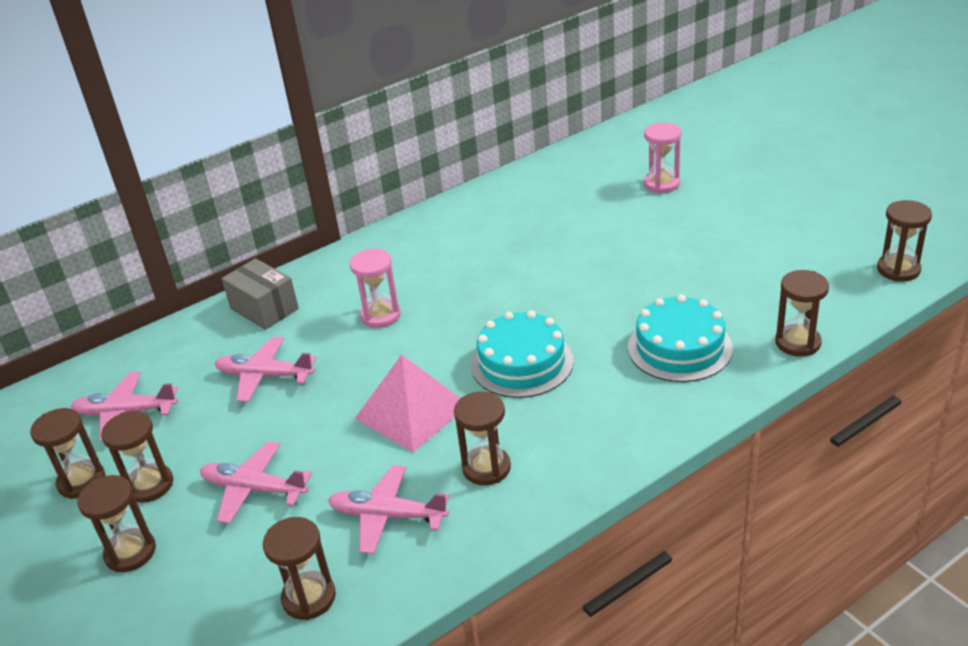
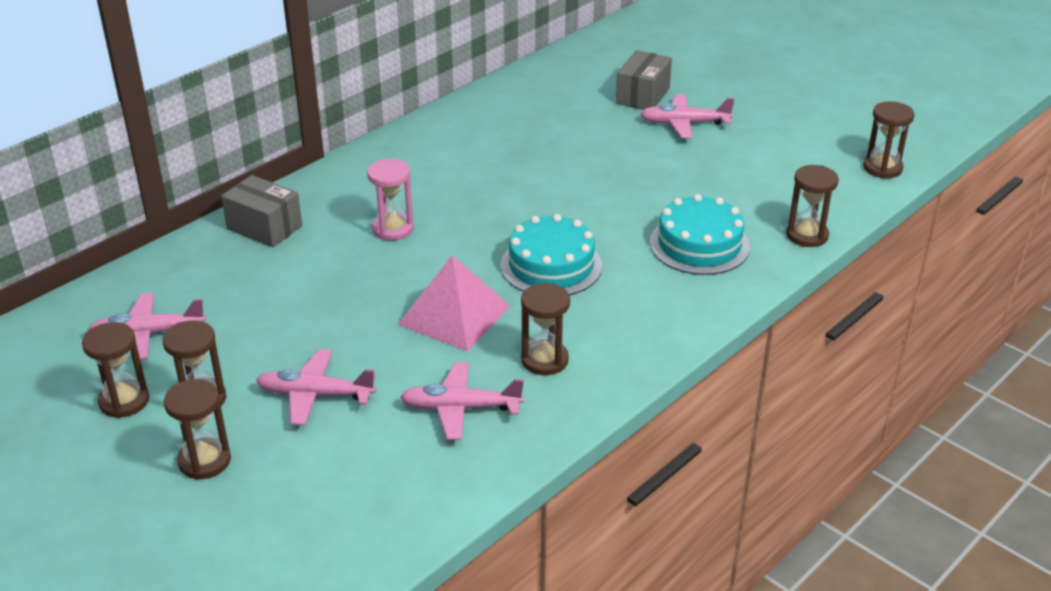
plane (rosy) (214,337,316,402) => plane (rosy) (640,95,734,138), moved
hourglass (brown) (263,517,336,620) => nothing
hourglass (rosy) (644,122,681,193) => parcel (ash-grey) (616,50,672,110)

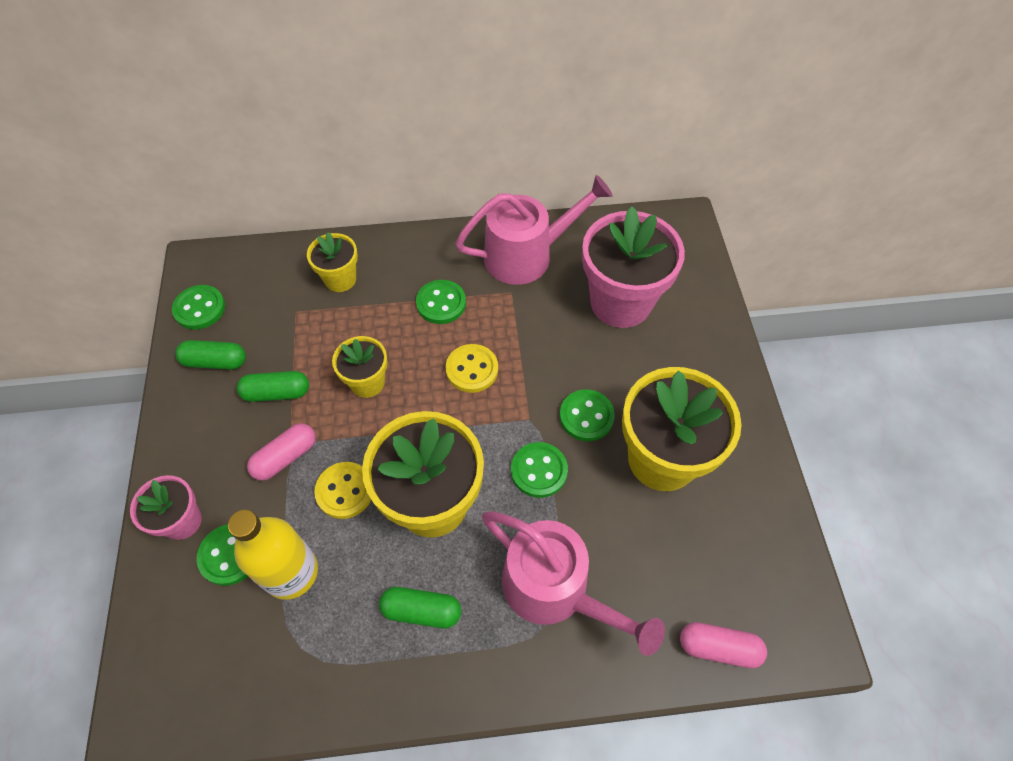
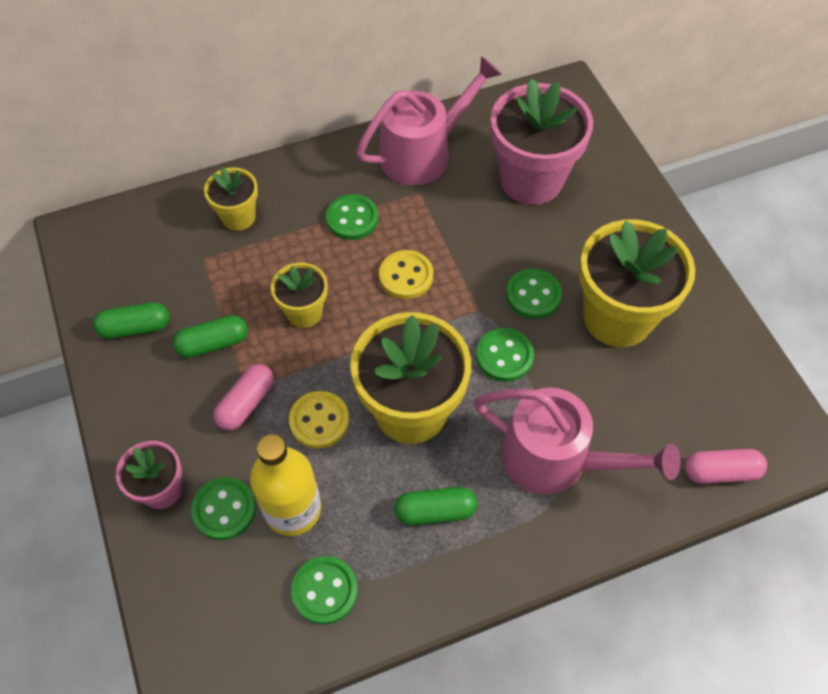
sewing button (leaf-green) (172,285,225,330) => sewing button (leaf-green) (291,556,358,624), moved

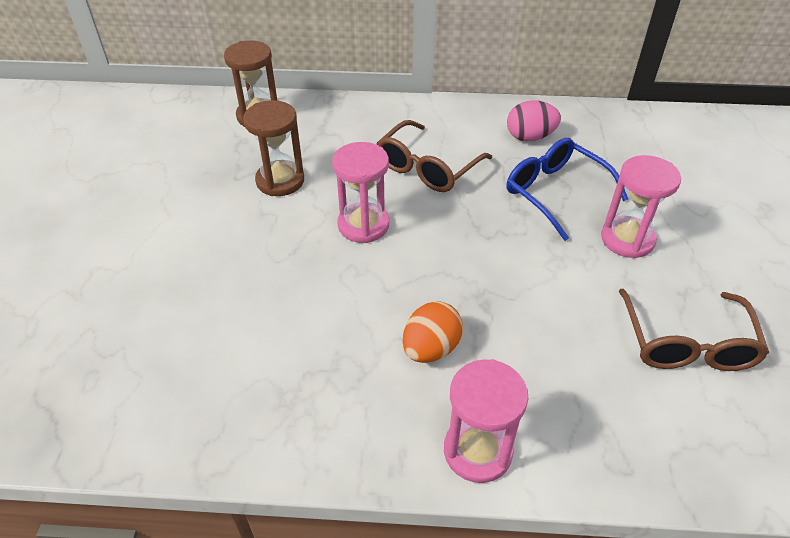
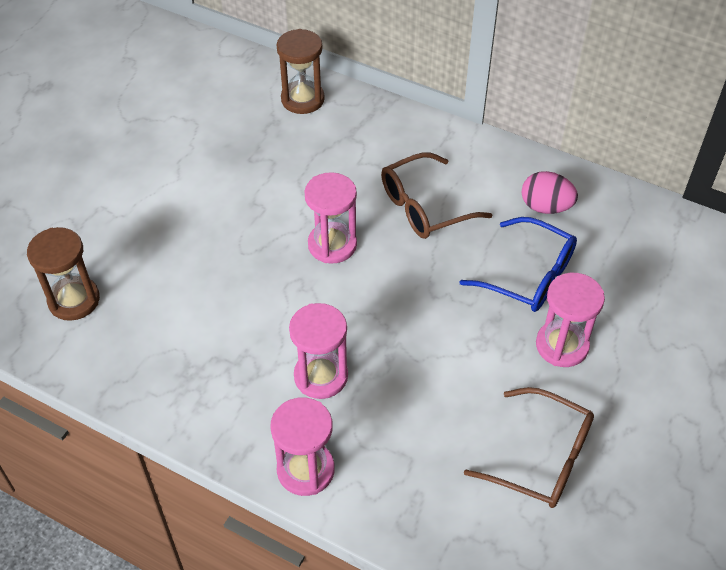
hourglass (brown) (243,100,304,196) => hourglass (brown) (27,227,100,321), moved
egg shape (bright orange) (402,301,463,363) => hourglass (rosy) (289,303,348,399)
spectacles (cobalt) (507,138,628,241) => spectacles (cobalt) (459,217,577,312), 135 degrees clockwise
spectacles (brown) (619,289,769,371) => spectacles (brown) (464,387,594,508), 90 degrees counterclockwise

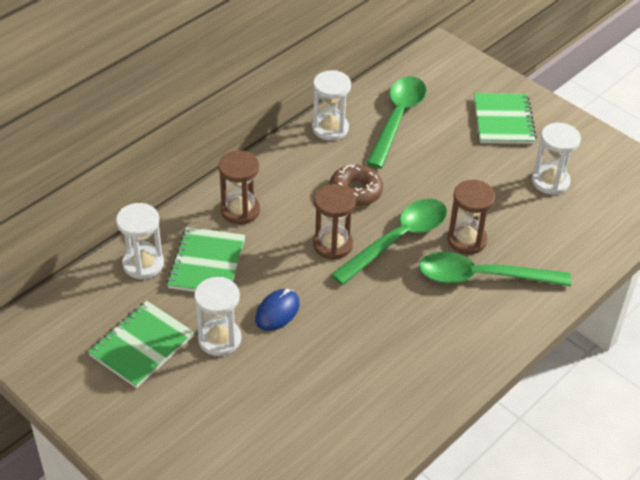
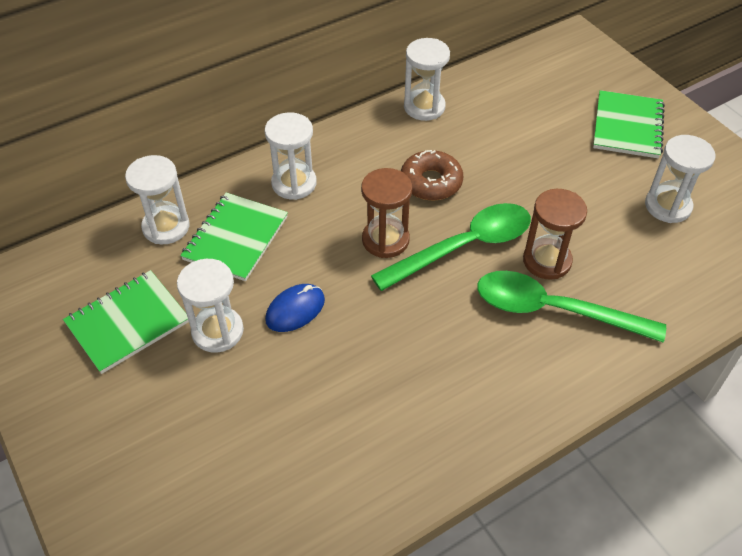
hourglass (brown) (218,151,260,224) => hourglass (snow-white) (265,112,317,200)
tablespoon (leaf-green) (366,76,427,168) => nothing

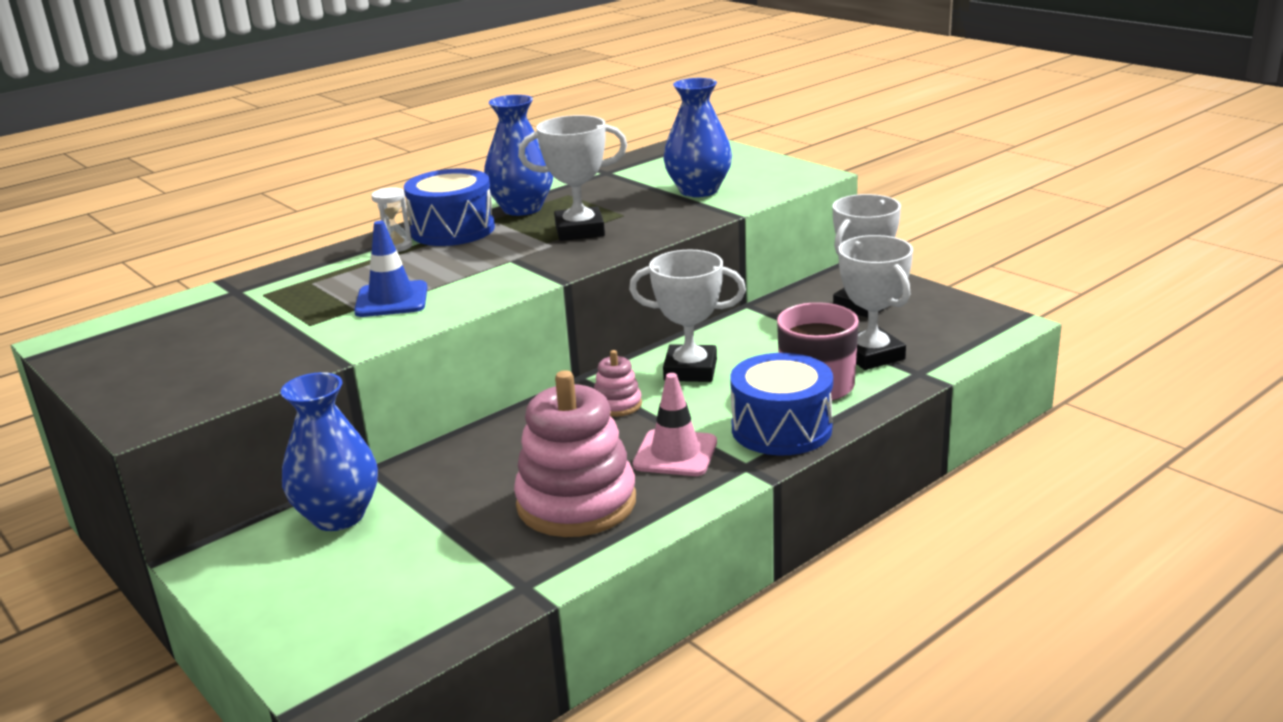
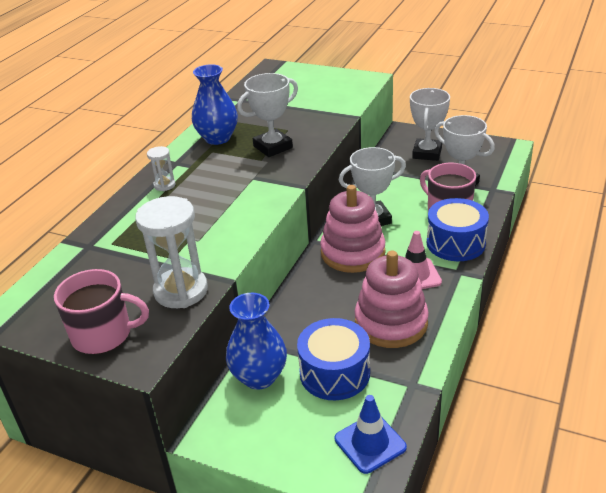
road cone (cobalt) (354,221,427,317) => road cone (cobalt) (335,395,407,474), moved
toy drum (cobalt) (404,169,495,246) => toy drum (cobalt) (297,318,370,400), moved
ring stacker (rosy) (594,350,642,417) => ring stacker (rosy) (320,185,386,273), x2.13
tall vase (cobalt) (664,78,732,197) => nothing
nothing => mug (rosy) (54,269,149,354)
nothing => hourglass (snow-white) (135,196,208,308)

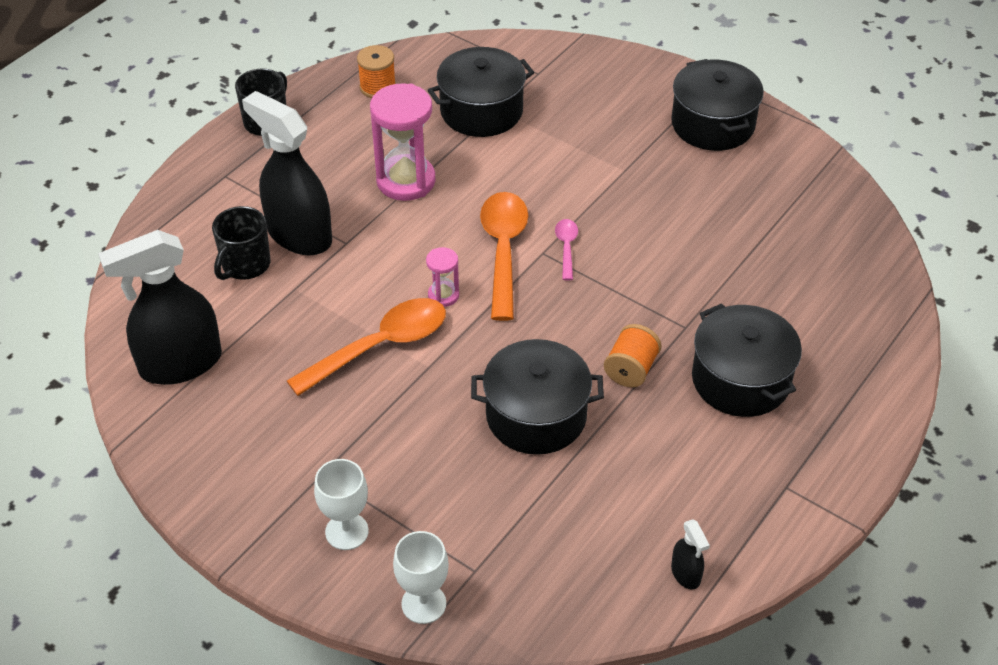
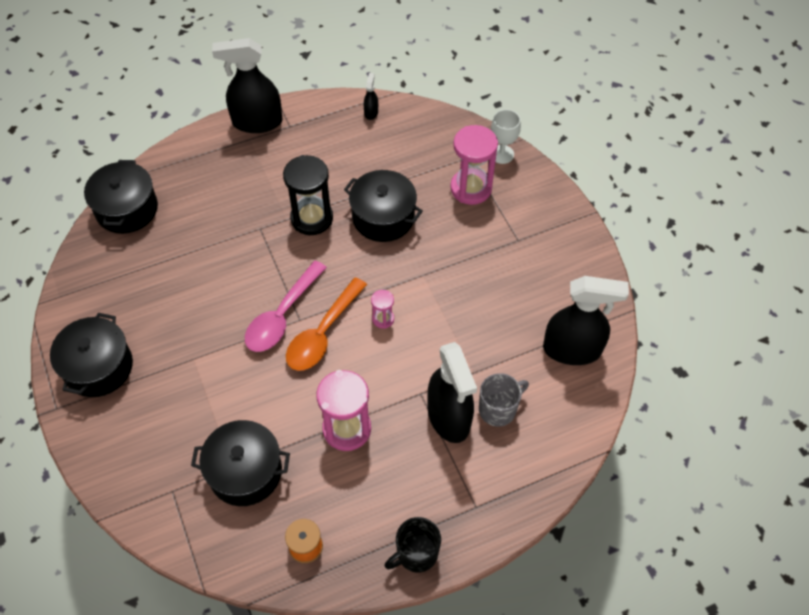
mug (ebony) (212,206,271,280) => mug (ash-grey) (479,373,529,427)
tablespoon (bright orange) (287,298,446,396) => nothing
wine glass (snow-white) (314,459,369,550) => nothing
tablespoon (rosy) (555,219,578,281) => tablespoon (rosy) (245,261,327,352), x2.07
reel of thread (bright orange) (604,324,661,387) => hourglass (ebony) (283,155,333,235)
cooking pot (ebony) (692,303,802,417) => cooking pot (ebony) (84,160,158,234), moved
nothing => spray cleaner (ebony) (212,38,283,133)
nothing => hourglass (rosy) (450,125,498,205)

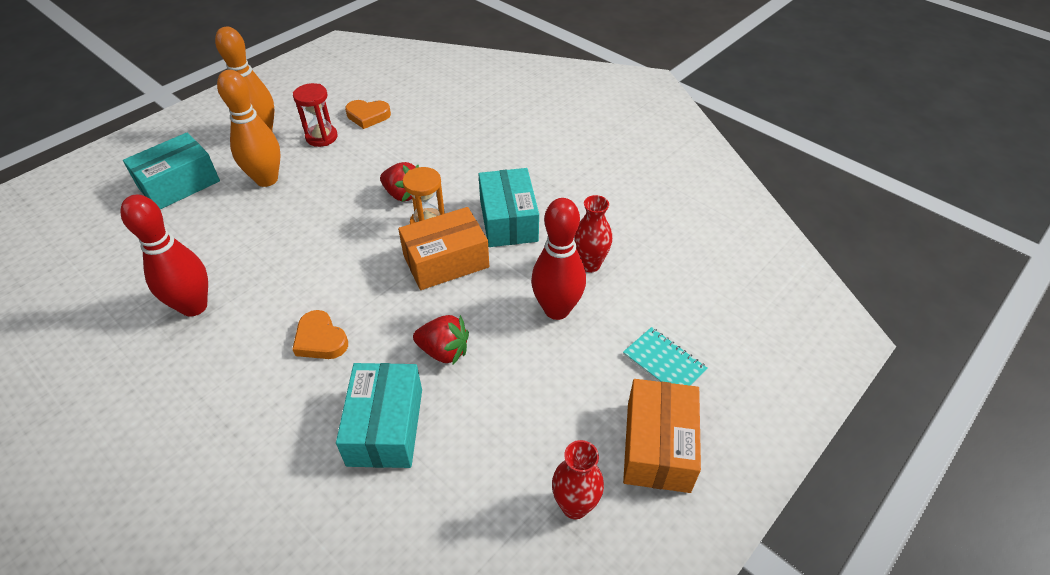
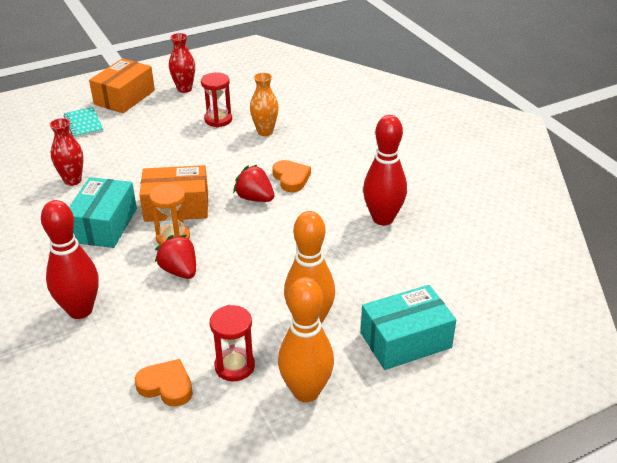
parcel (aqua) (336,363,422,468) => tall vase (bright orange) (250,73,279,136)
strawberry (crimson) (413,315,469,366) => strawberry (crimson) (233,165,274,202), moved
bowling pin (crimson) (531,198,586,320) => bowling pin (crimson) (41,200,99,319), moved
nothing => hourglass (crimson) (201,73,232,127)

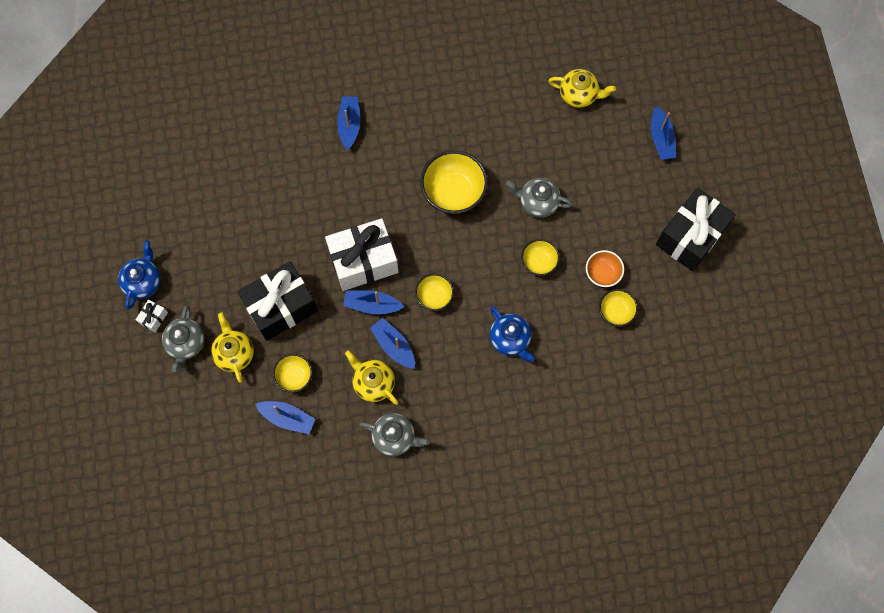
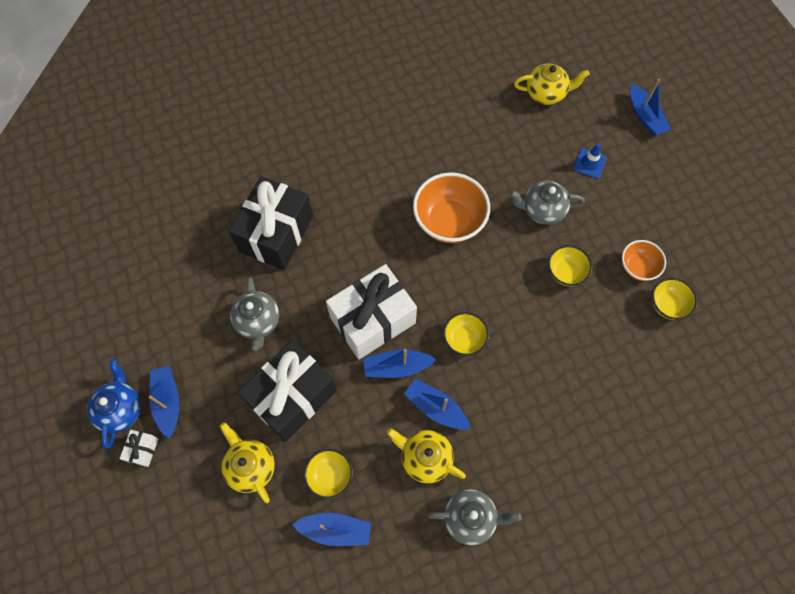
china teapot (ash-grey) (162,306,205,372) => china teapot (ash-grey) (230,277,279,351), moved
boat (cobalt) (337,96,360,150) => boat (cobalt) (149,366,179,439), moved
deep dish (golden) (420,150,488,214) => deep dish (bright orange) (413,172,490,243)
china teapot (cobalt) (489,306,535,362) => nothing
present (ebony) (656,188,736,271) => present (ebony) (229,176,313,270), moved
nothing => road cone (cobalt) (573,143,606,179)

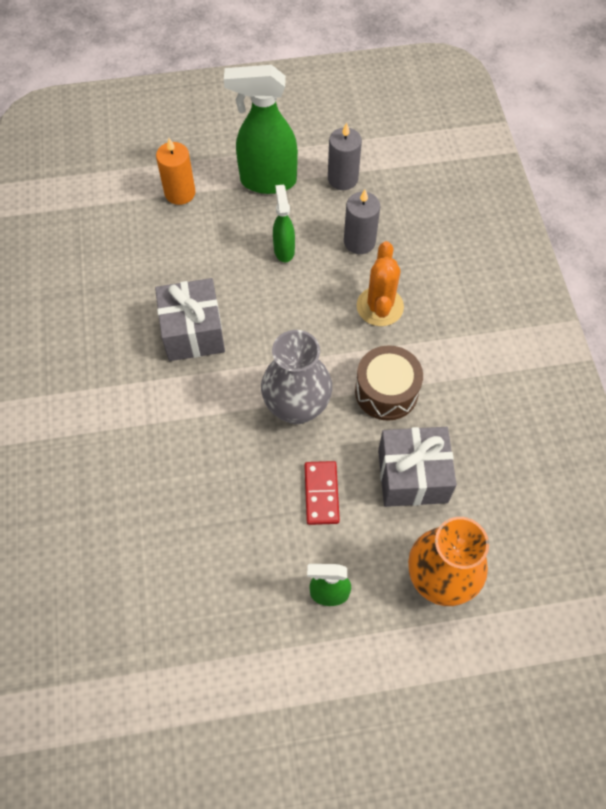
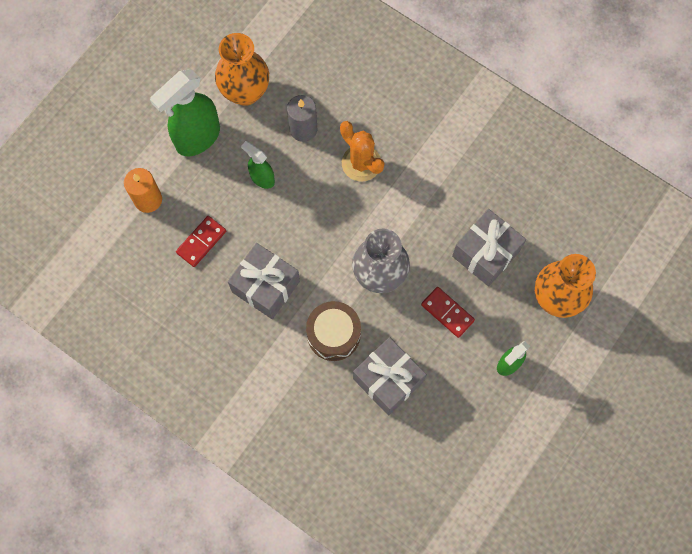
pillar candle (ash-grey) (328,122,362,190) => tall vase (bright orange) (215,33,269,106)
toy drum (brown) (355,345,423,421) => toy drum (brown) (306,301,361,361), moved
nothing => domino piece (crimson) (176,216,226,267)
nothing => present (ash-grey) (353,337,427,415)

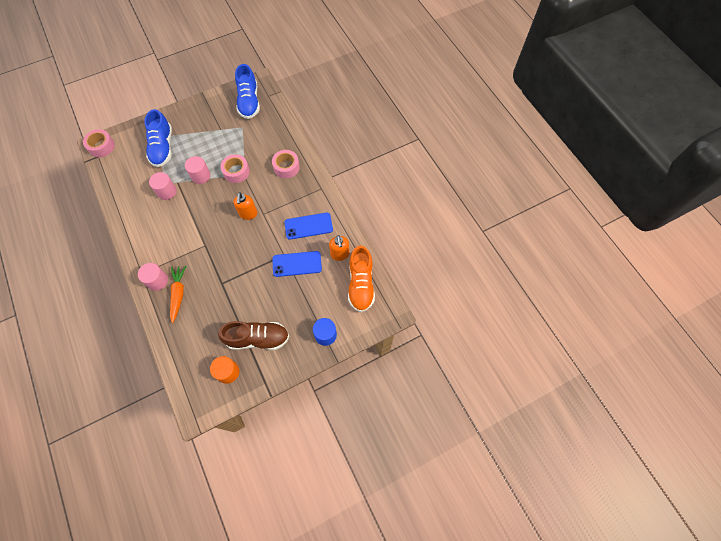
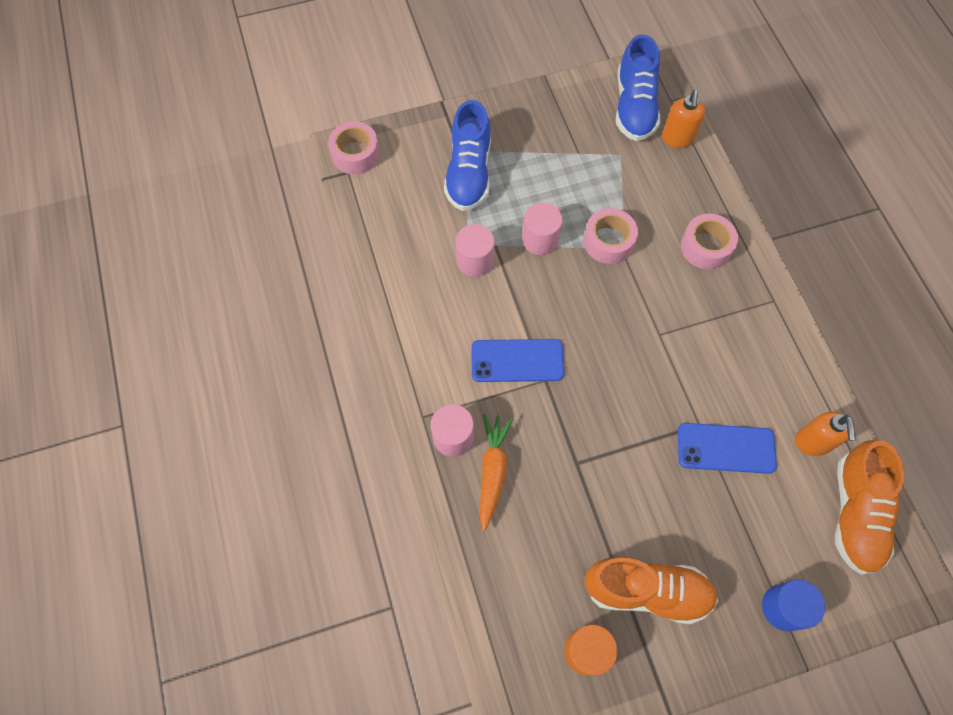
shoe (brown) (218,321,289,350) => shoe (bright orange) (584,557,718,624)
pump bottle (bright orange) (233,192,257,220) => pump bottle (bright orange) (662,90,705,148), moved
mobile phone (cobalt) (284,213,333,240) => mobile phone (cobalt) (471,339,564,382), moved

